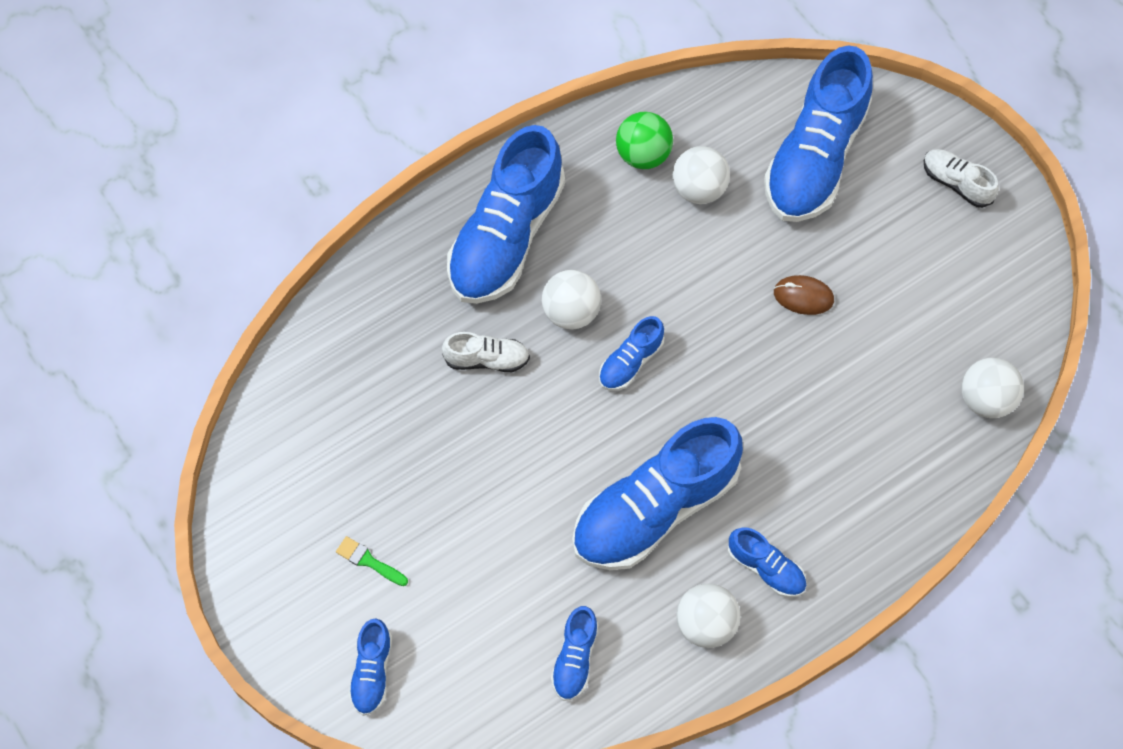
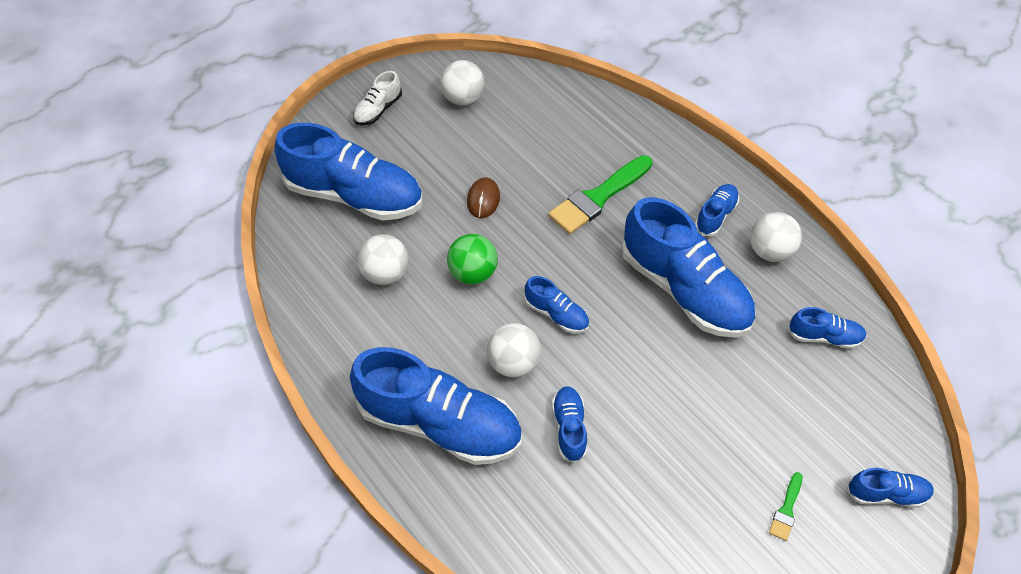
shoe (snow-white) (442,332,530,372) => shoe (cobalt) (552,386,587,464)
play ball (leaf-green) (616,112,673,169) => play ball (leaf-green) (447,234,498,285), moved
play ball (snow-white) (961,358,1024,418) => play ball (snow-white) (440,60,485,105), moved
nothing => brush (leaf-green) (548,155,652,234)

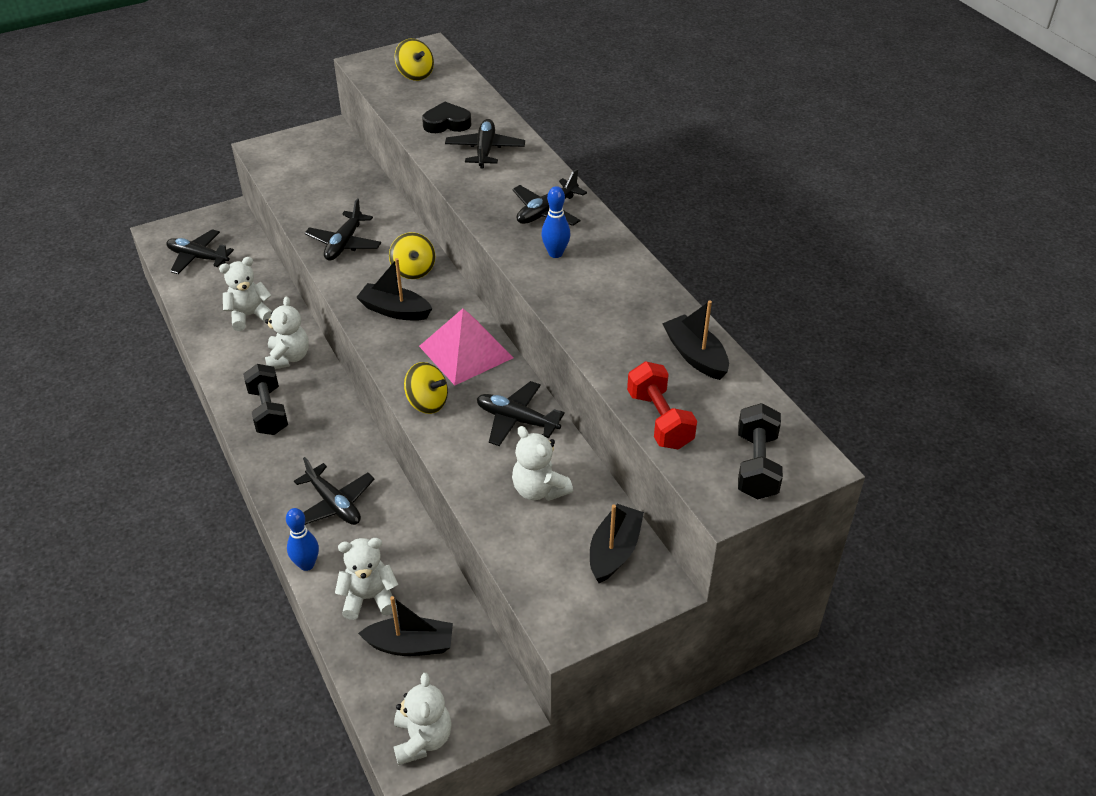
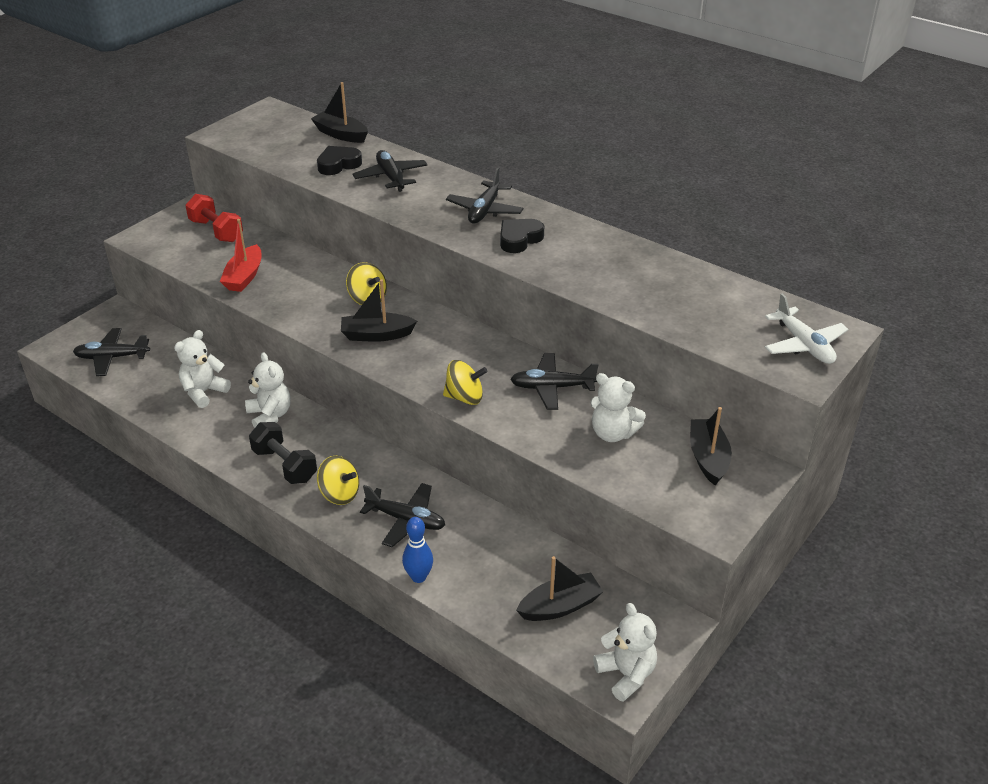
plane (ebony) (305,198,381,261) => nothing
teddy bear (snow-white) (335,538,398,620) => nothing
toy top (golden) (394,39,434,81) => toy top (golden) (317,456,359,505), moved
pyramid (rosy) (419,308,513,385) => nothing
bowling pin (cobalt) (541,186,571,258) => heart shape (ebony) (500,219,544,253)
dumbbell (crimson) (627,361,697,449) => dumbbell (crimson) (185,194,243,242), moved
boat (ebony) (662,300,729,380) => boat (ebony) (311,82,368,143), moved
dumbbell (ebony) (738,403,783,499) => plane (snow-white) (765,293,848,364)
nothing => boat (crimson) (220,219,262,292)

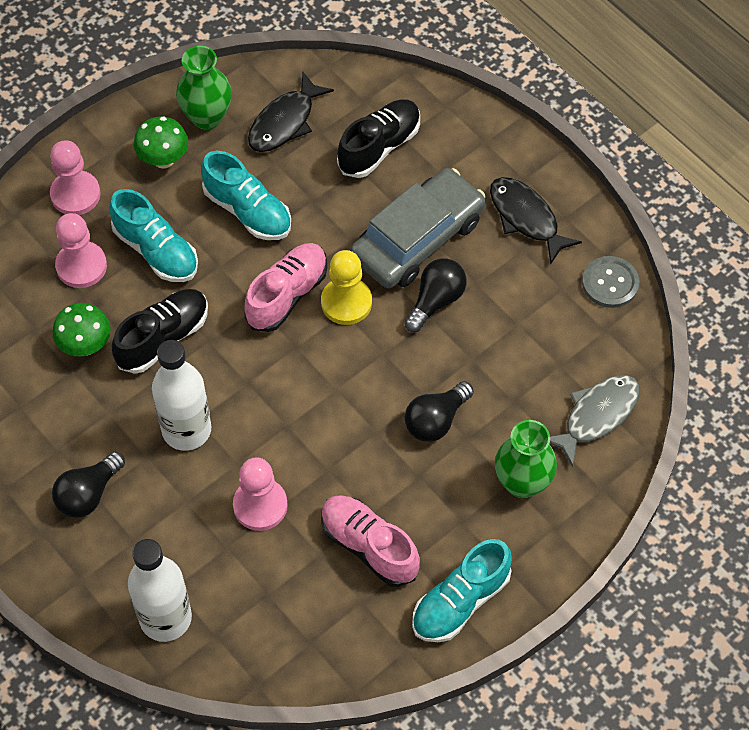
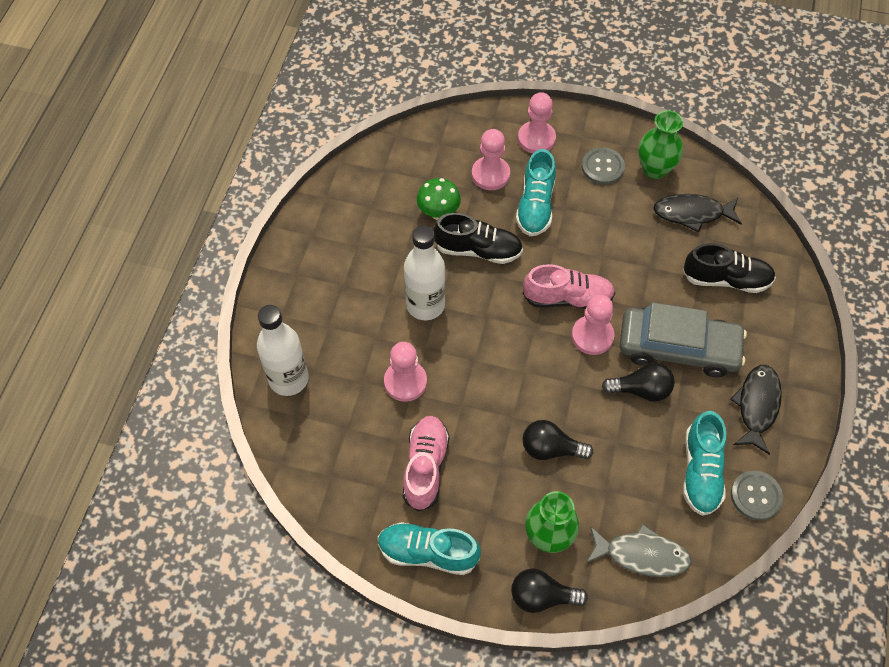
light bulb (ebony) (52,451,125,518) => light bulb (ebony) (511,568,588,613), moved
fungus (leaf-green) (134,117,188,169) => sewing button (ash-grey) (582,147,625,185)
shoe (aqua) (201,151,291,240) => shoe (aqua) (683,411,726,516), moved
game pawn (golden) (321,250,372,325) => game pawn (rosy) (572,295,614,355)

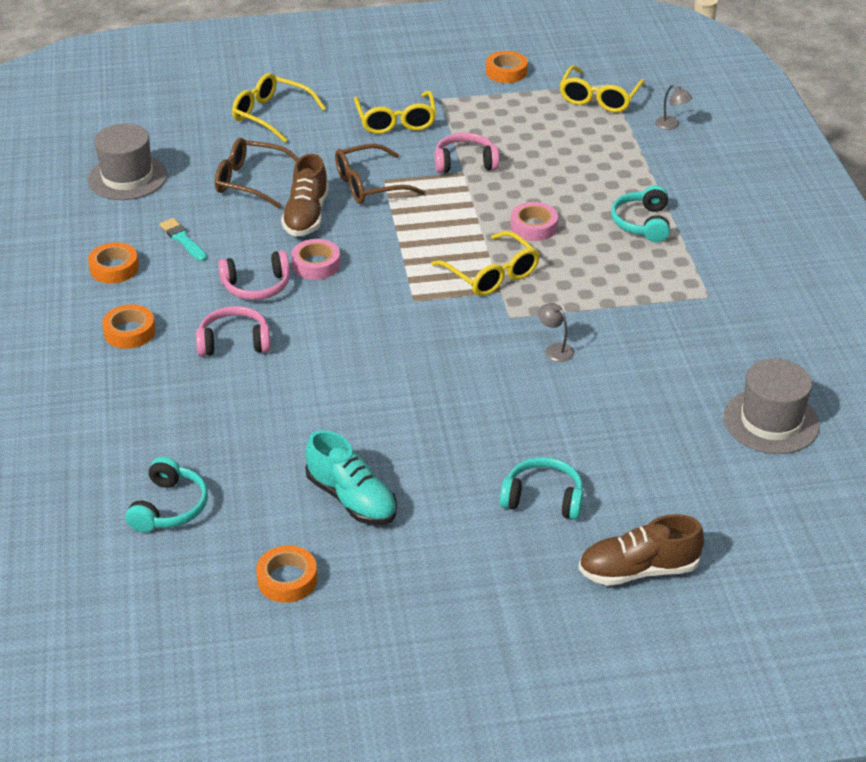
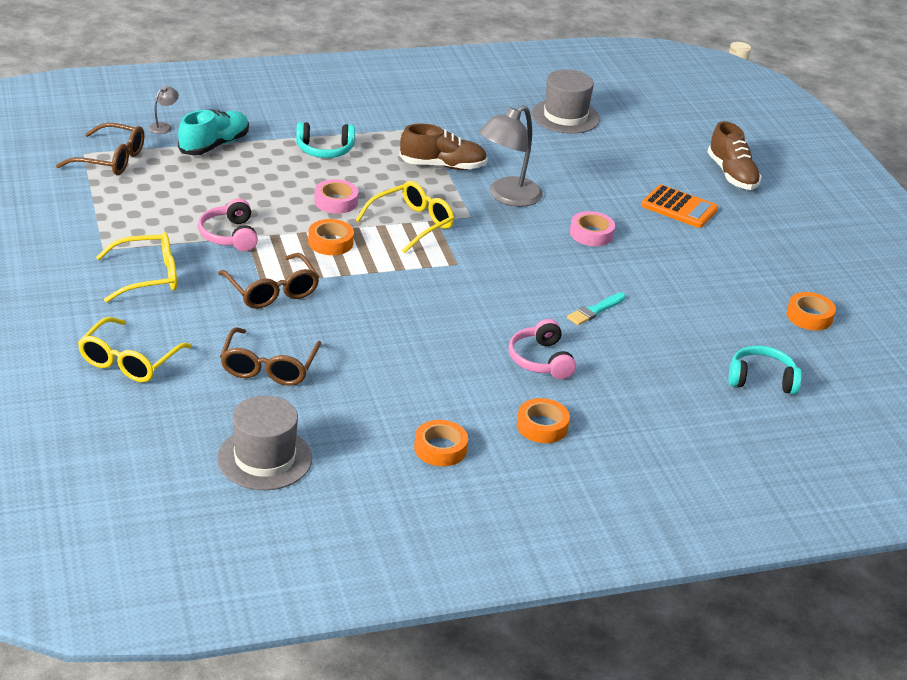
brush (aqua) (160,218,207,261) => brush (aqua) (567,293,626,325), moved
headset (rosy) (218,250,290,300) => nothing
shoe (brown) (281,154,329,237) => shoe (brown) (399,124,488,170), moved
roll of tape (rosy) (291,239,340,280) => roll of tape (rosy) (570,211,615,246), moved
shoe (aqua) (305,430,397,525) => shoe (aqua) (178,109,249,155), moved
roll of tape (bright orange) (486,51,527,83) => roll of tape (bright orange) (308,219,354,255), moved
headset (aqua) (500,457,584,520) => pocket calculator (bright orange) (641,185,718,228)
desk lamp (ash-grey) (538,303,574,362) => desk lamp (ash-grey) (479,105,543,207), x2.26
spectacles (golden) (560,65,645,112) => spectacles (brown) (56,122,145,175)

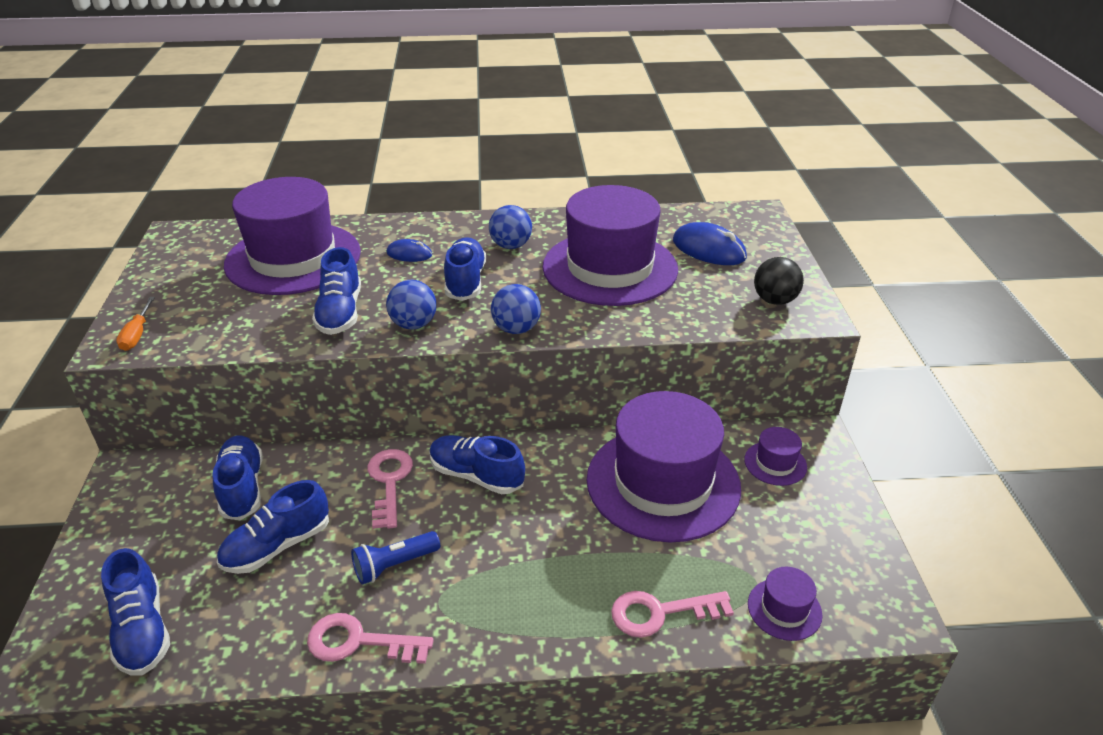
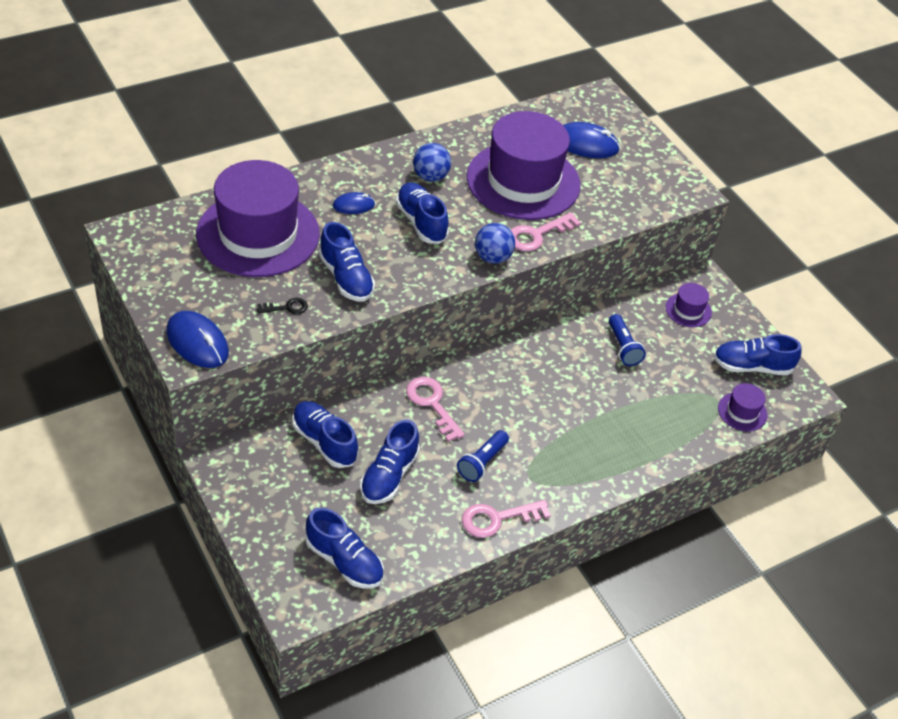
flat screwdriver (bright orange) (116,297,155,351) => mouse (cobalt) (166,311,229,368)
play ball (cobalt) (386,280,437,329) => nothing
shoe (cobalt) (430,435,525,494) => shoe (cobalt) (713,334,802,375), moved
top hat (purple) (587,391,741,542) => flashlight (cobalt) (609,314,646,366)
door key (rosy) (611,591,734,638) => door key (rosy) (511,212,581,252), moved
play ball (ebony) (754,257,804,305) => nothing
nothing => door key (ebony) (257,298,308,314)

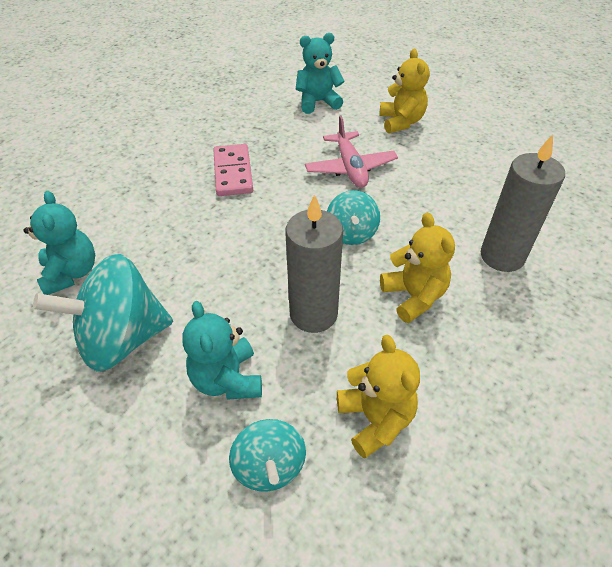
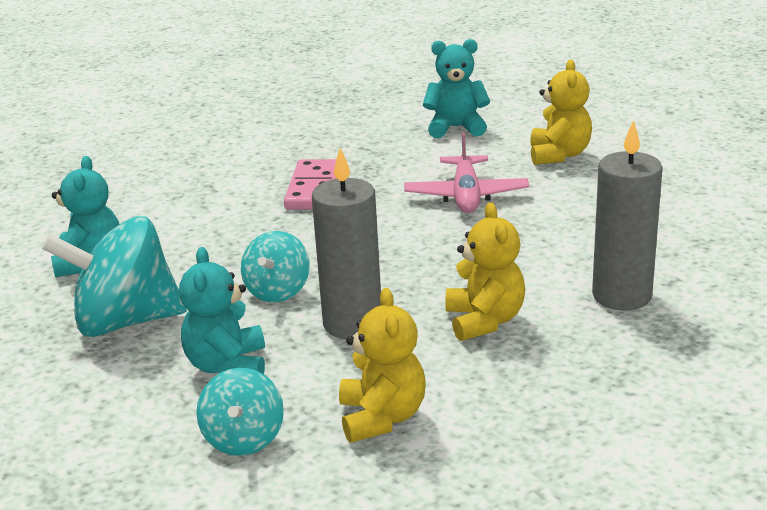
toy top (aqua) (327,190,380,245) => toy top (aqua) (241,231,310,302), moved

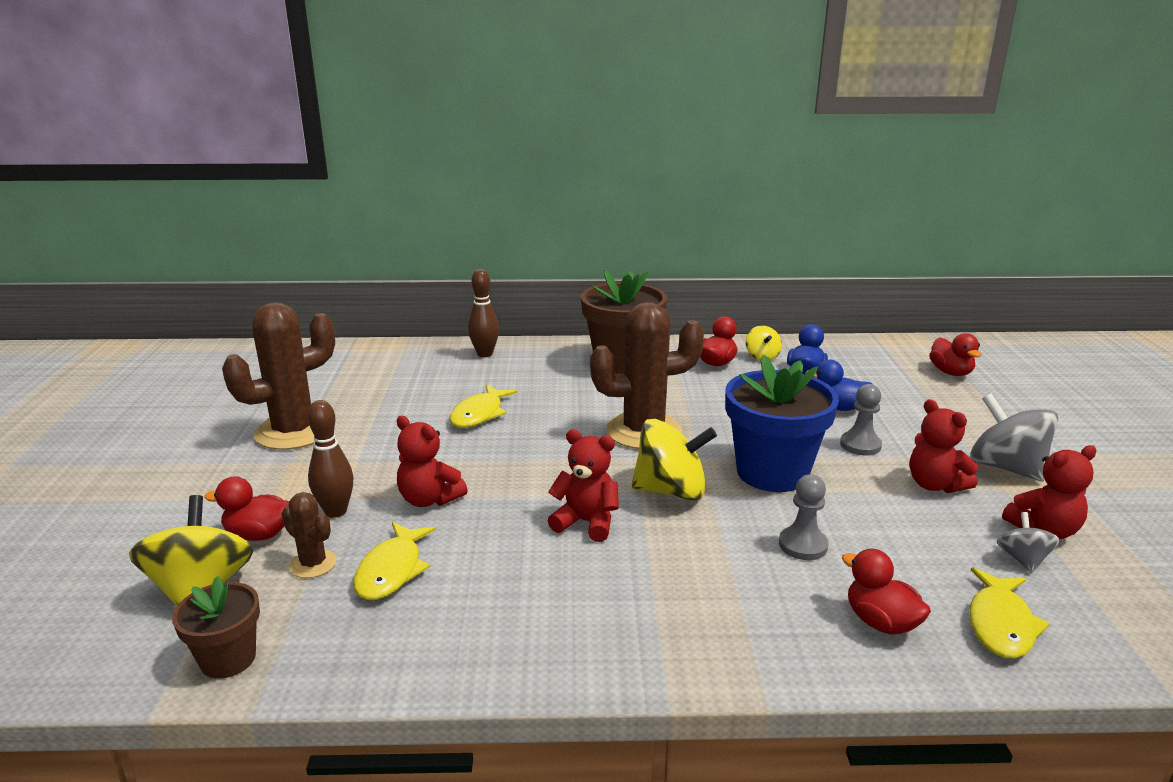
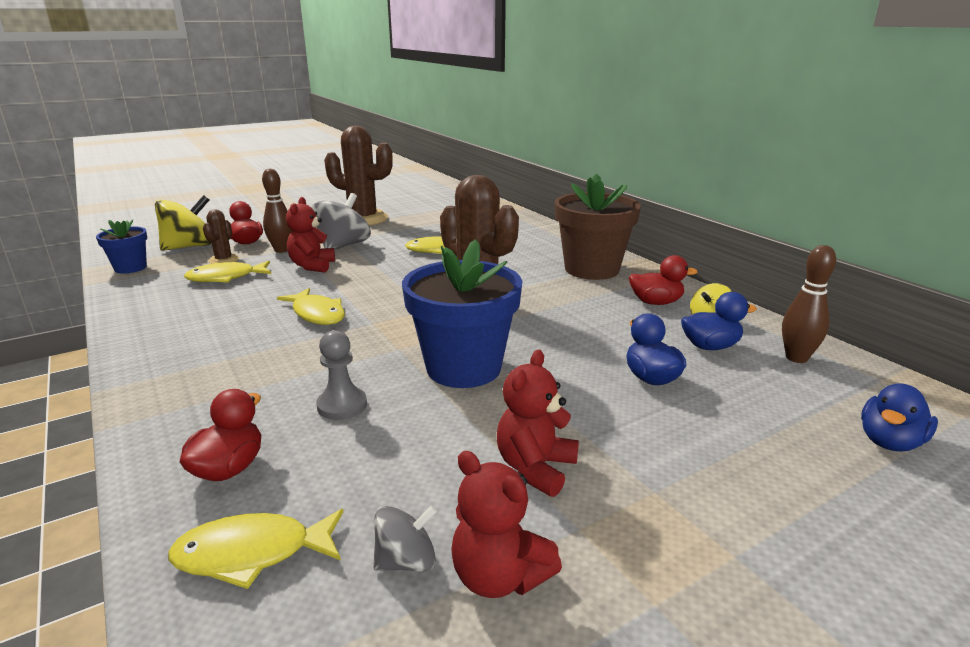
plant pot (brown) (172,576,260,679) => plant pot (cobalt) (96,220,147,274)
bowling pin (brown) (468,269,499,357) => bowling pin (brown) (782,245,836,363), moved
teddy bear (crimson) (548,429,619,542) => toy fish (golden) (277,288,345,325)
toy top (golden) (632,419,717,501) => nothing
game pawn (ash-grey) (840,384,882,456) => nothing
rubber duck (crimson) (929,333,981,376) => rubber duck (cobalt) (861,383,938,452)
toy top (ash-grey) (970,394,1059,482) => toy top (ash-grey) (311,193,371,250), moved

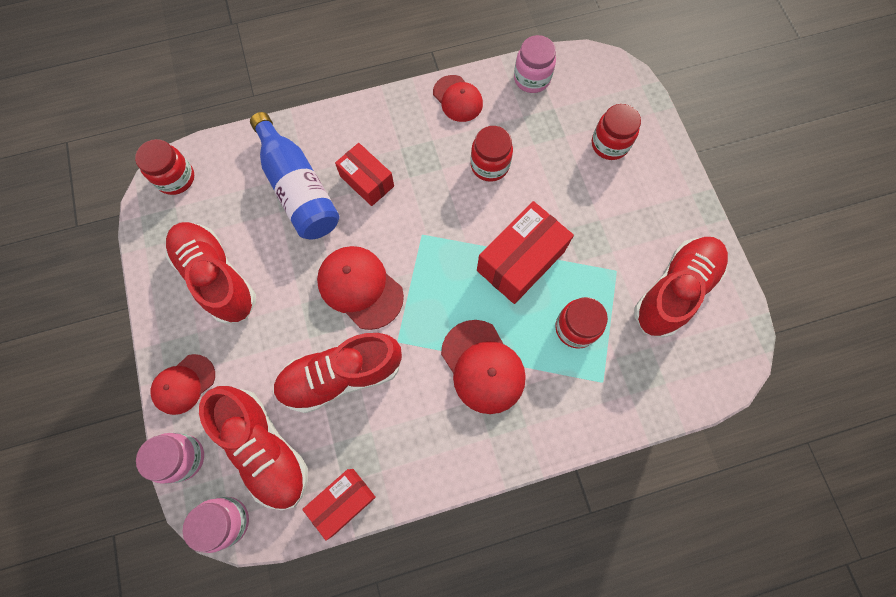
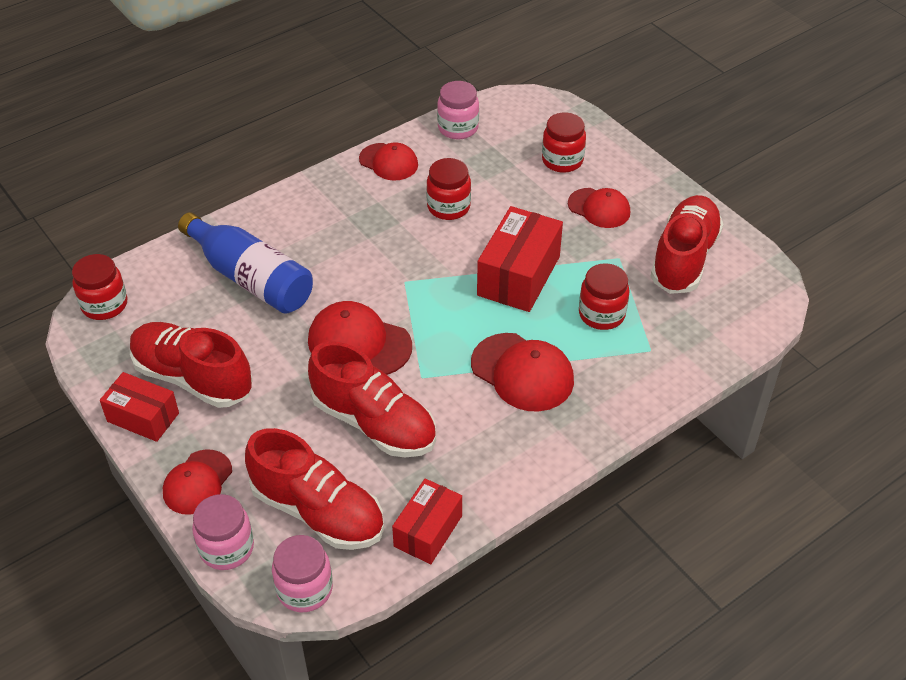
shoe (crimson) (273,333,402,413) => shoe (crimson) (308,341,436,457), 105 degrees counterclockwise
parcel (crimson) (335,143,394,206) => parcel (crimson) (100,372,179,442), moved
nothing => cap (crimson) (568,188,630,228)

